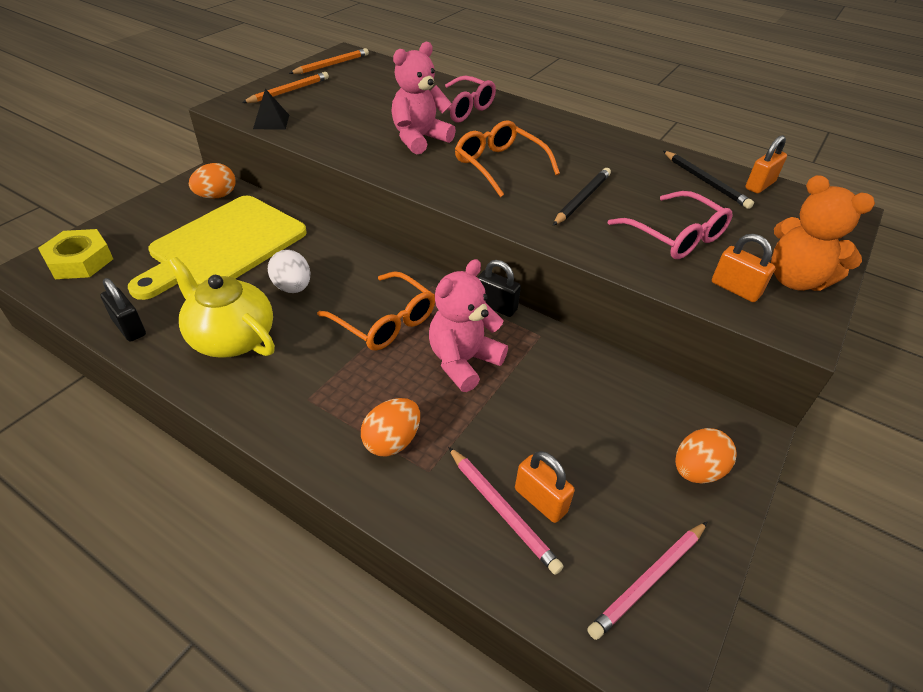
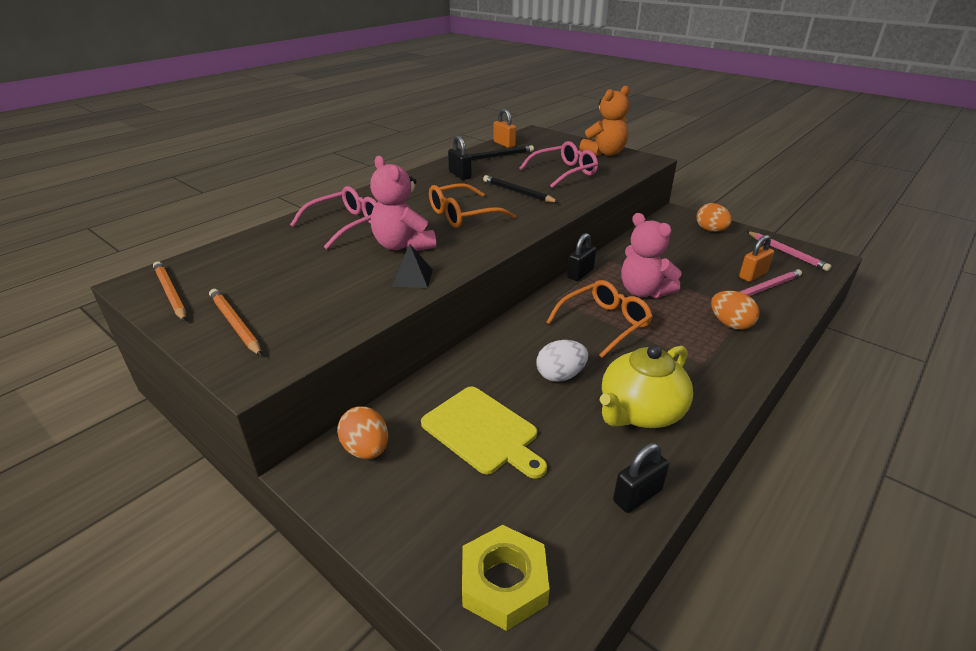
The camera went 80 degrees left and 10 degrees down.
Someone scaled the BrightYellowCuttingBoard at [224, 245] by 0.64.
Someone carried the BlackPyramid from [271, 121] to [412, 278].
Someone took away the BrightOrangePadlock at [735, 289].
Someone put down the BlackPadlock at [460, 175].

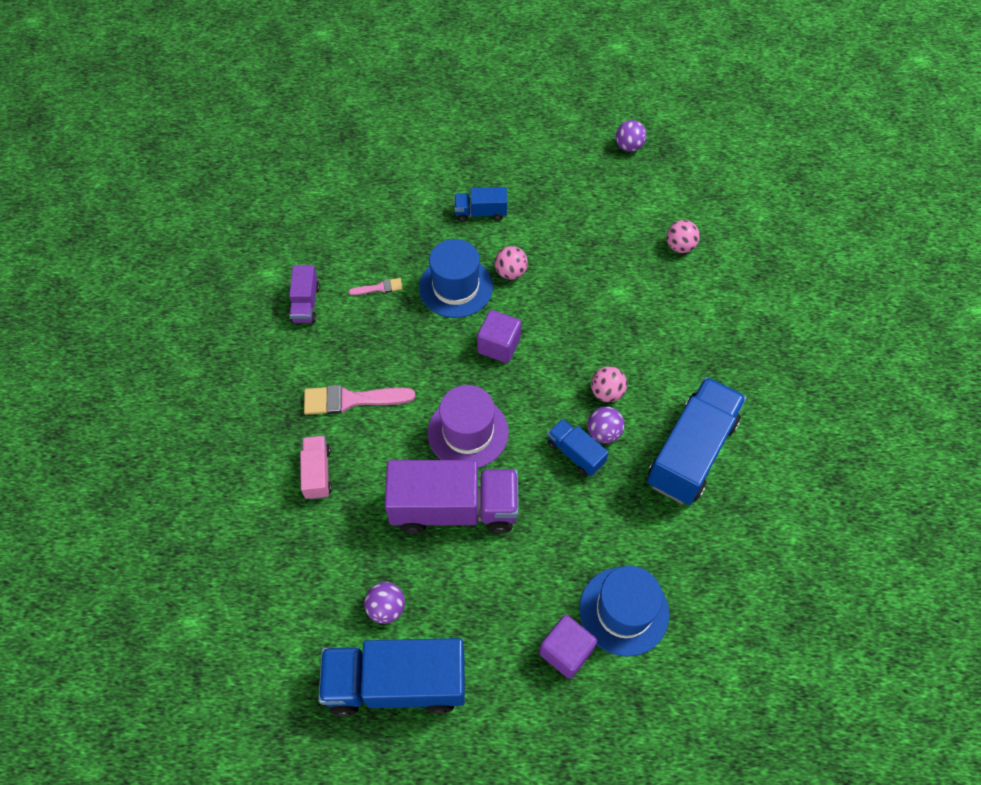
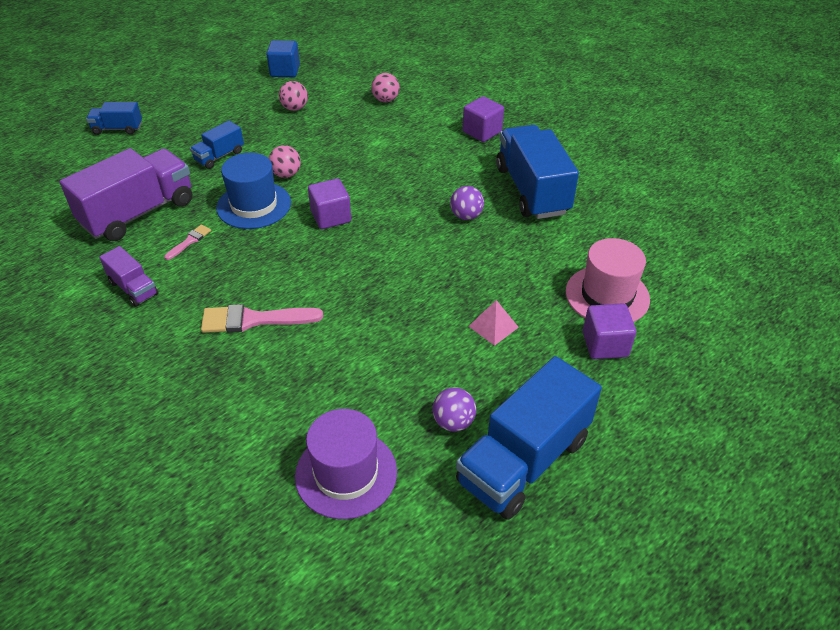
The camera went 45 degrees left and 15 degrees down.
Someone took away the PinkTruck at [317, 473].
Someone rotated the PinkBrush at [351, 400] by 45 degrees clockwise.
Someone carried the PurpleTruck from [454, 508] to [138, 213].
Someone carried the PurpleTopHat from [468, 432] to [346, 473].
Someone carried the BlueTruck from [575, 453] to [118, 129].
Someone repainted the BlueTopHat at [624, 611], which became the PinkTopHat at [607, 295].
Someone carried the PinkBall from [607, 392] to [295, 108].
Someone swapped the PurpleBall at [629, 146] for the BlueCube at [285, 71].
Someone put down the PurpleCube at [482, 132].
Someone put down the PinkPyramid at [493, 326].

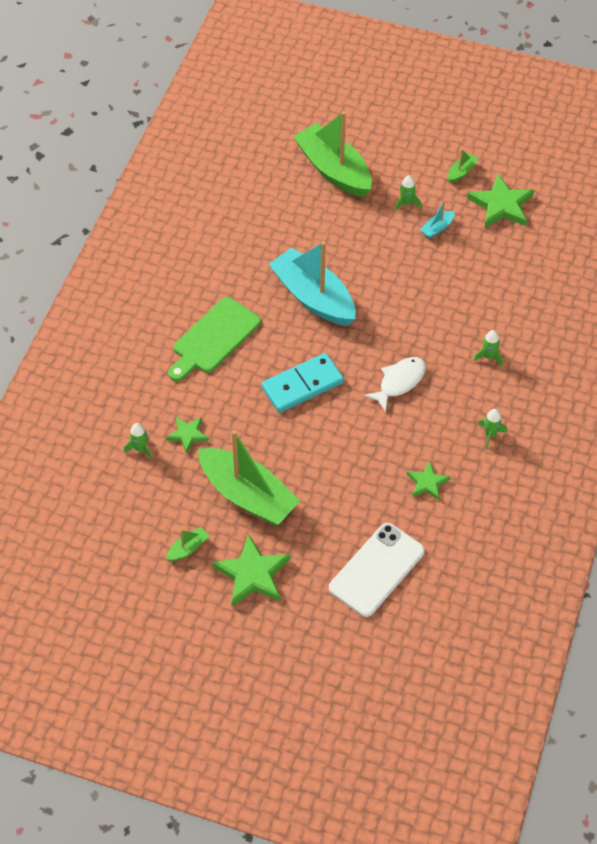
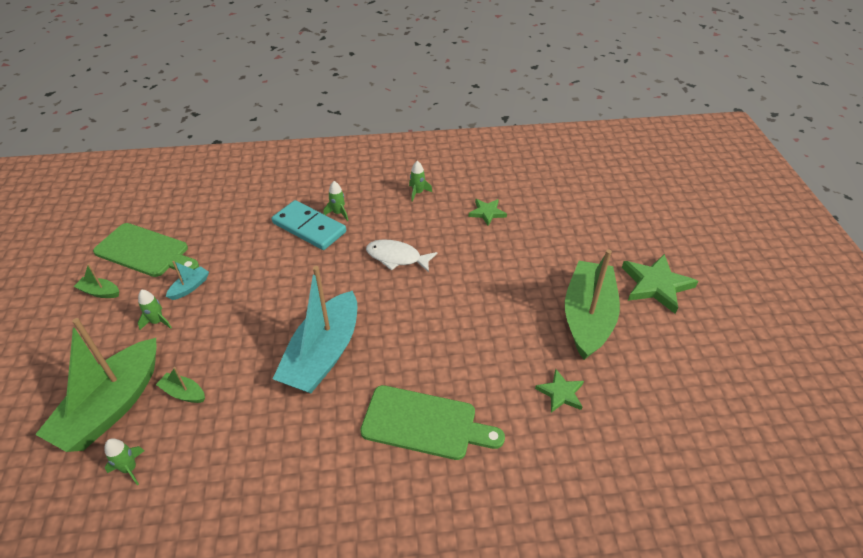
The camera went 115 degrees left and 10 degrees down.
Someone carried the EmeraldRocket from [140, 448] to [129, 469].
Someone carried the EmeraldSailboat from [188, 548] to [183, 393].
Someone carried the TurquoiseDominoTile from [302, 385] to [309, 228].
Someone took away the SnowWhiteMobilePhone at [377, 570].
Someone rotated the TurquoiseSailboat at [437, 228] by 75 degrees counterclockwise.
Someone swapped the EmeraldStarShape at [501, 205] for the EmeraldCuttingBoard at [145, 251].

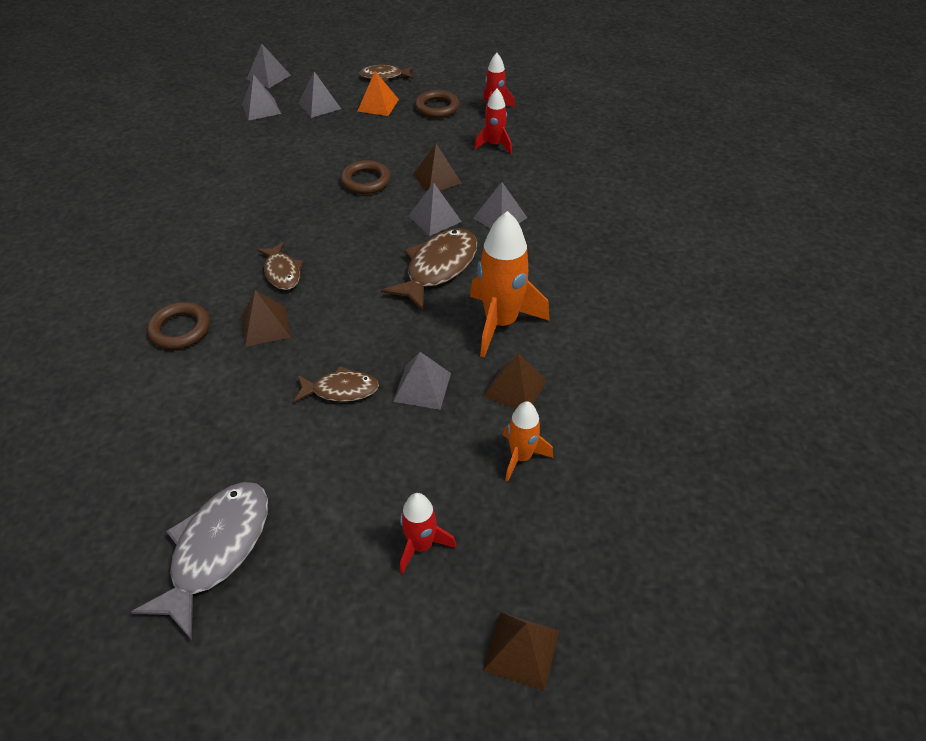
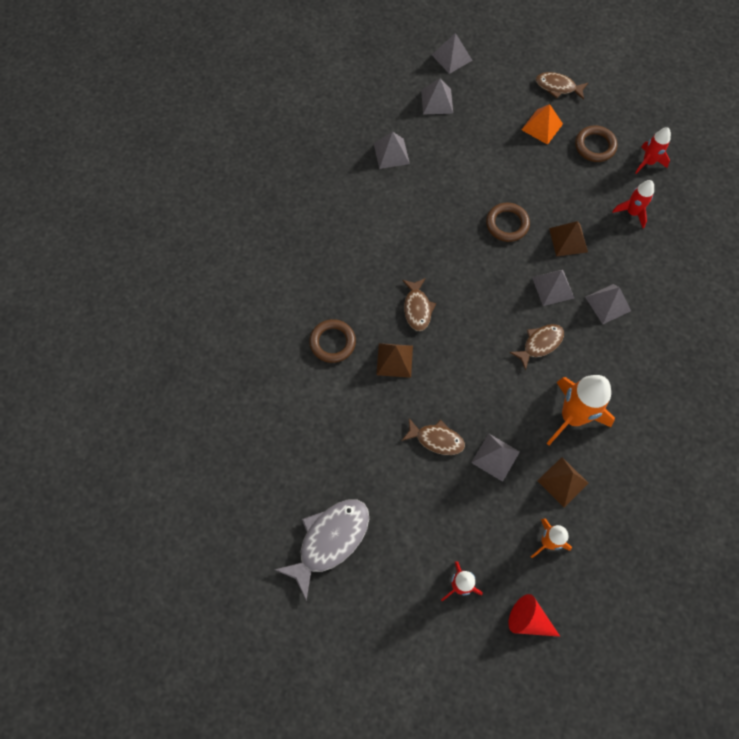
The camera went 20 degrees right and 20 degrees up.
Someone carried the AshGreyPyramid from [319, 105] to [391, 153].
Someone scaled the BrownFishFigure at [438, 268] by 0.60.
Someone took away the BrownPyramid at [521, 649].
Someone put down the RedConeShape at [528, 619].

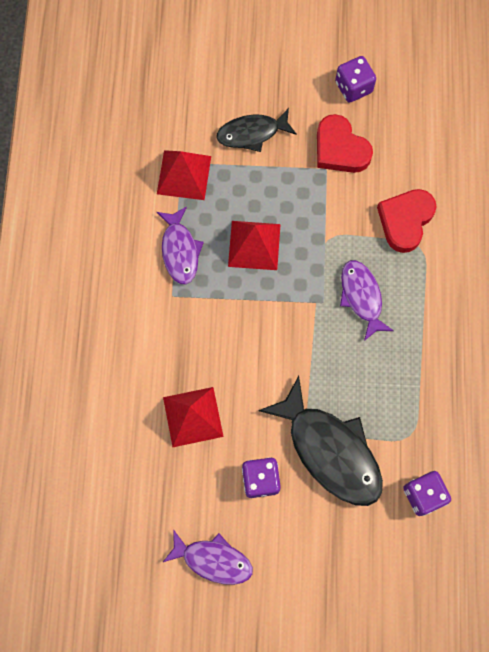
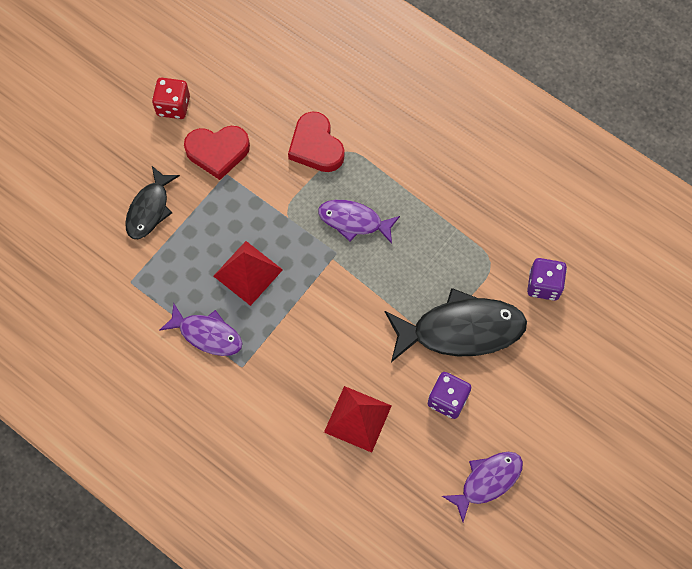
The camera went 55 degrees left and 5 degrees down.
Someone took away the RedPyramid at [184, 175].
Someone repainted the PurpleDie at [353, 87], which became the RedDie at [173, 106].

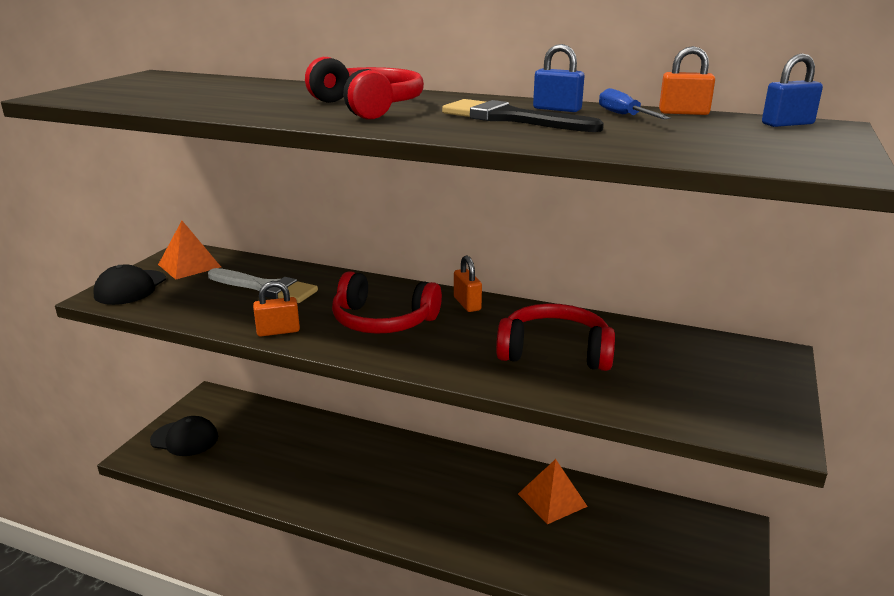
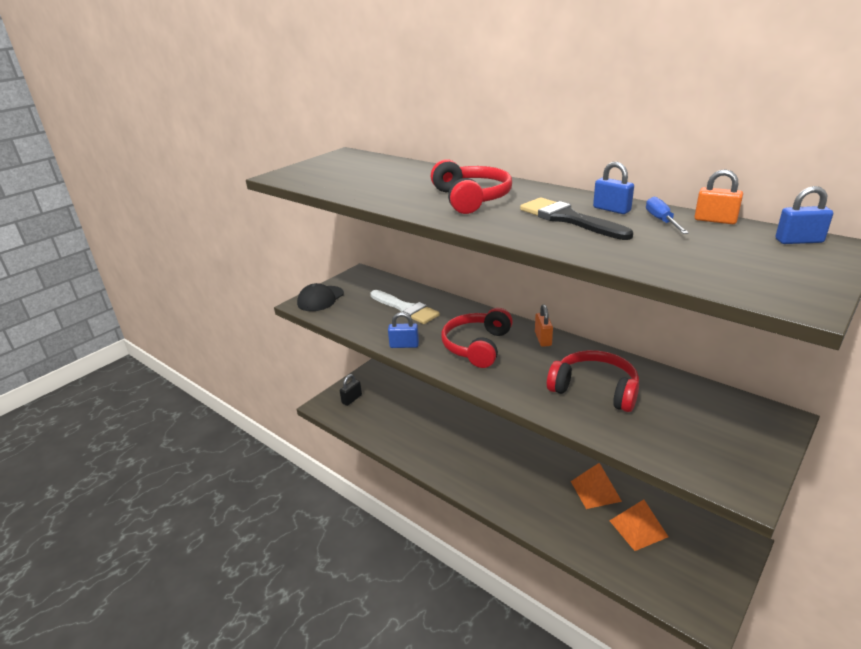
The camera went 20 degrees right and 5 degrees up.
Someone swapped the BlackCap at [184, 438] for the BlackPadlock at [352, 399].
Someone carried the BrightOrangePyramid from [189, 265] to [638, 528].
Someone repainted the BrightOrangePadlock at [278, 331], which became the BluePadlock at [404, 345].
Someone rotated the RedOverEarHeadphones at [382, 321] by 75 degrees clockwise.

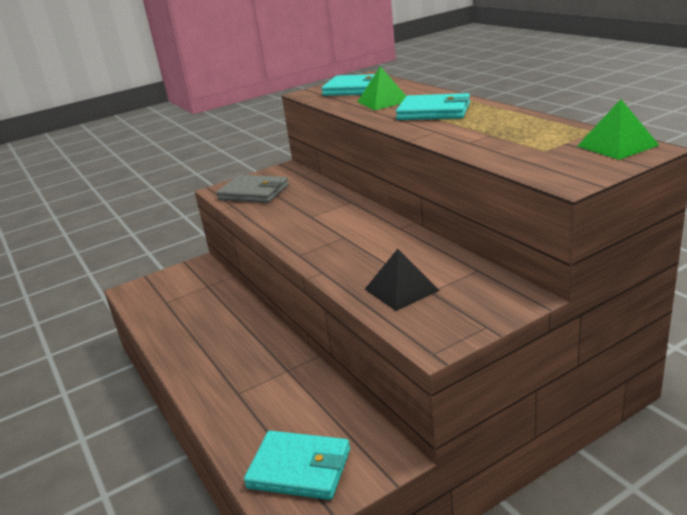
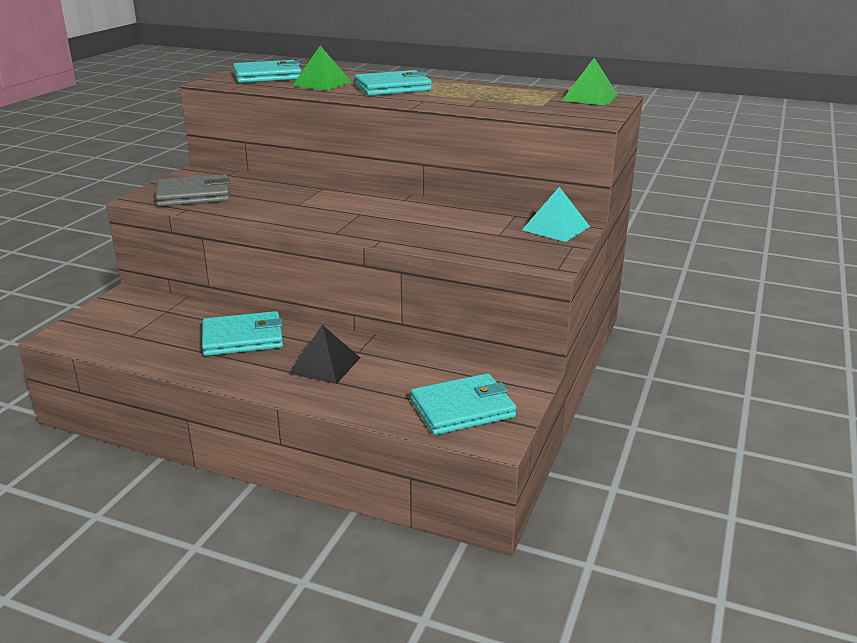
The camera went 40 degrees left and 0 degrees up.
Someone carried the BlackPyramid from [401, 289] to [324, 365].
Someone put down the TurquoiseCardWallet at [243, 338].
Someone put down the TurquoisePyramid at [556, 228].

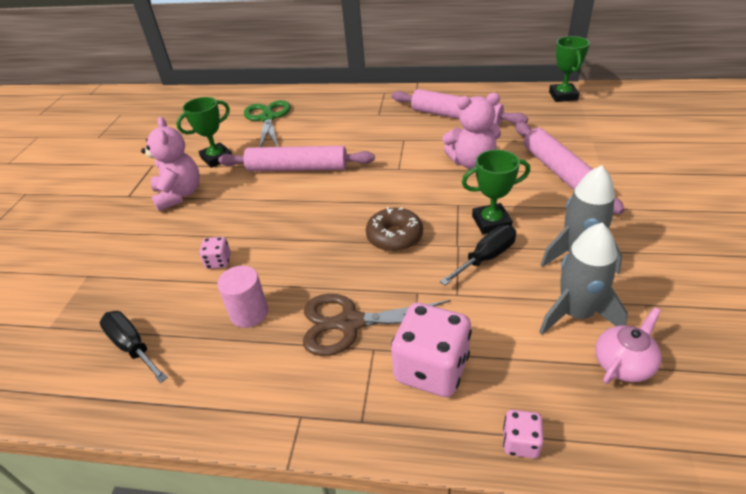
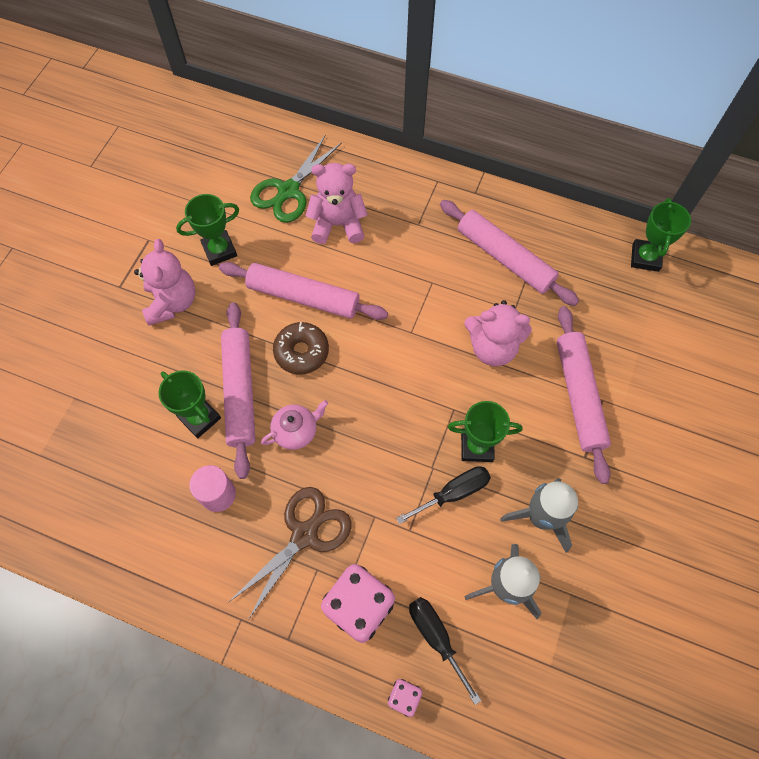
The camera went 10 degrees right and 25 degrees up.
Someone carried the BlackScrewdriver from [132, 346] to [436, 637].
Someone swapped the PinkDie at [218, 262] for the EmeraldTrophy at [199, 418].
Someone rotated the EmeraldPairOfScissors at [268, 118] by 150 degrees counterclockwise.
Someone rotated the BrownPairOfScissors at [350, 323] by 120 degrees clockwise.
Someone carried the BrownDonut from [394, 236] to [301, 352].
Someone carried the PinkChinaTeapot from [623, 364] to [296, 431].
Someone put down the PinkDoughRoller at [240, 391].
Someone put down the PinkTeddy at [338, 224].

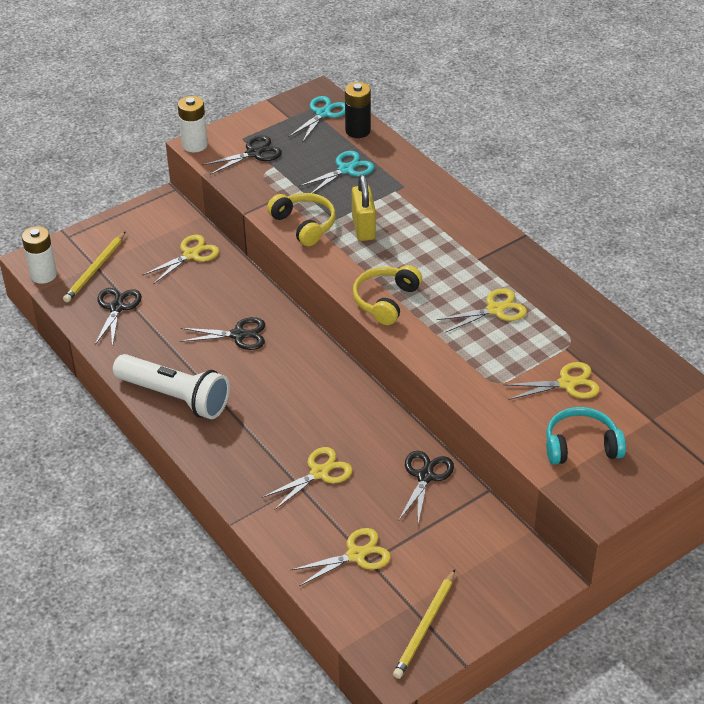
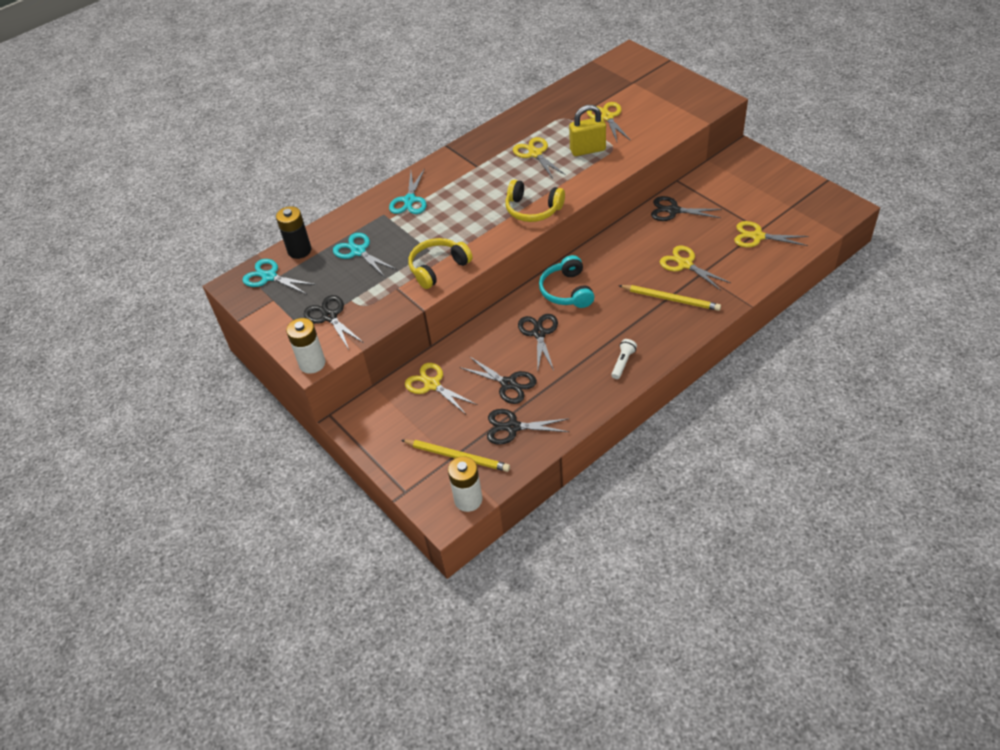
The camera went 90 degrees left and 5 degrees up.
Someone scaled the SnowWhiteTorch at [175, 397] by 0.40.
Someone rotated the BrightYellowPairOfScissors at [356, 555] by 45 degrees counterclockwise.
Someone carried the BrightYellowPadlock from [363, 228] to [587, 150].
Someone carried the BrightYellowPencil from [425, 626] to [670, 299].
Someone carried the TurquoiseOverEarHeadphones from [581, 445] to [566, 291].
Someone put down the TurquoisePairOfScissors at [409, 200].
Someone put down the BlackPairOfScissors at [508, 384].

